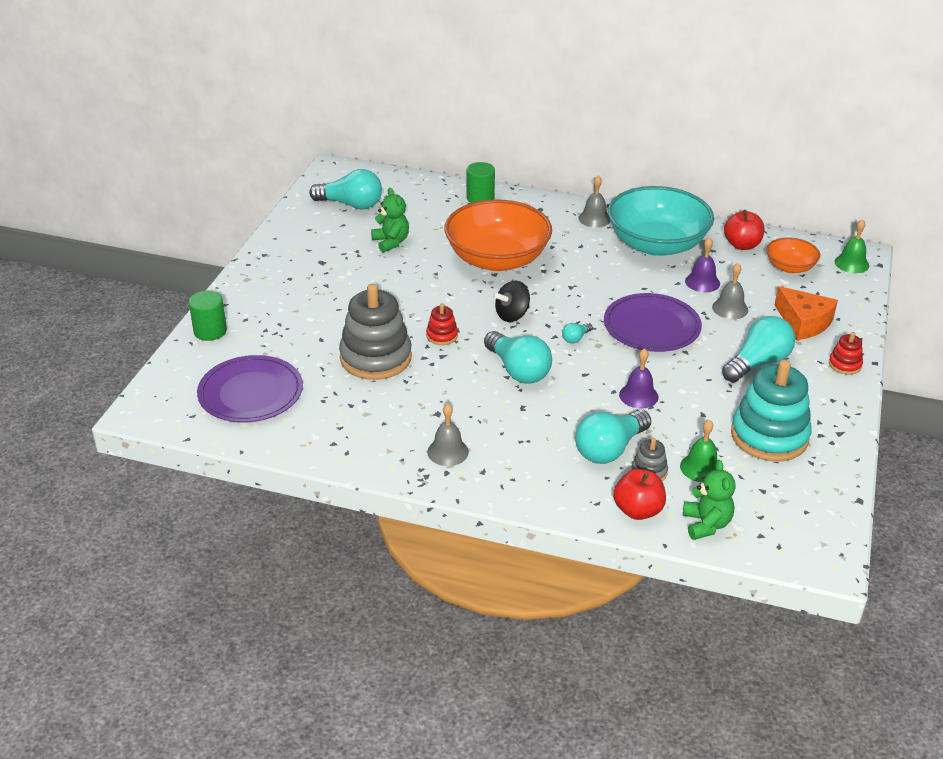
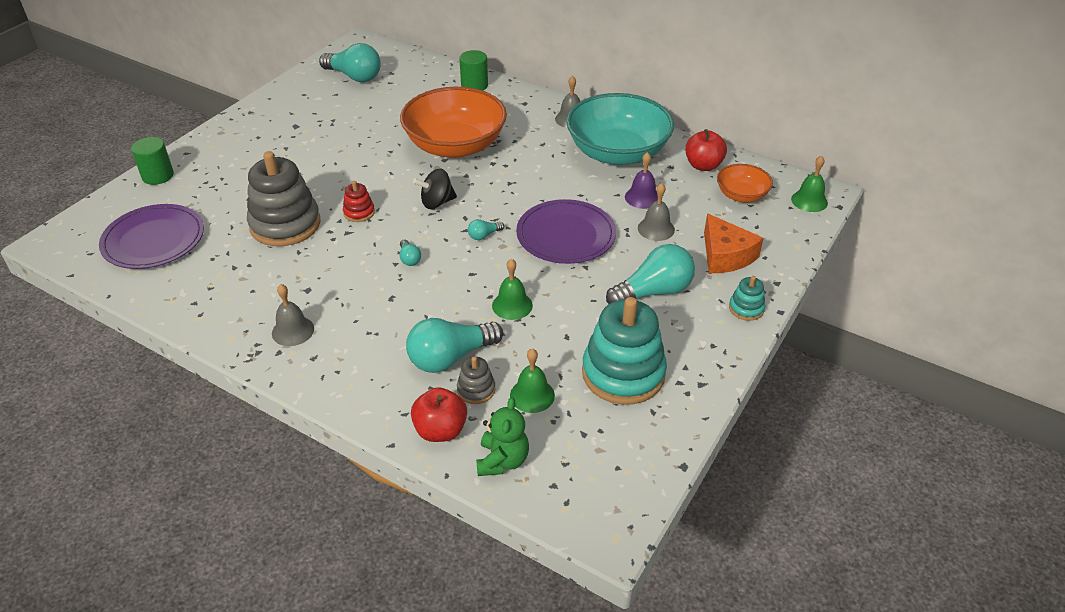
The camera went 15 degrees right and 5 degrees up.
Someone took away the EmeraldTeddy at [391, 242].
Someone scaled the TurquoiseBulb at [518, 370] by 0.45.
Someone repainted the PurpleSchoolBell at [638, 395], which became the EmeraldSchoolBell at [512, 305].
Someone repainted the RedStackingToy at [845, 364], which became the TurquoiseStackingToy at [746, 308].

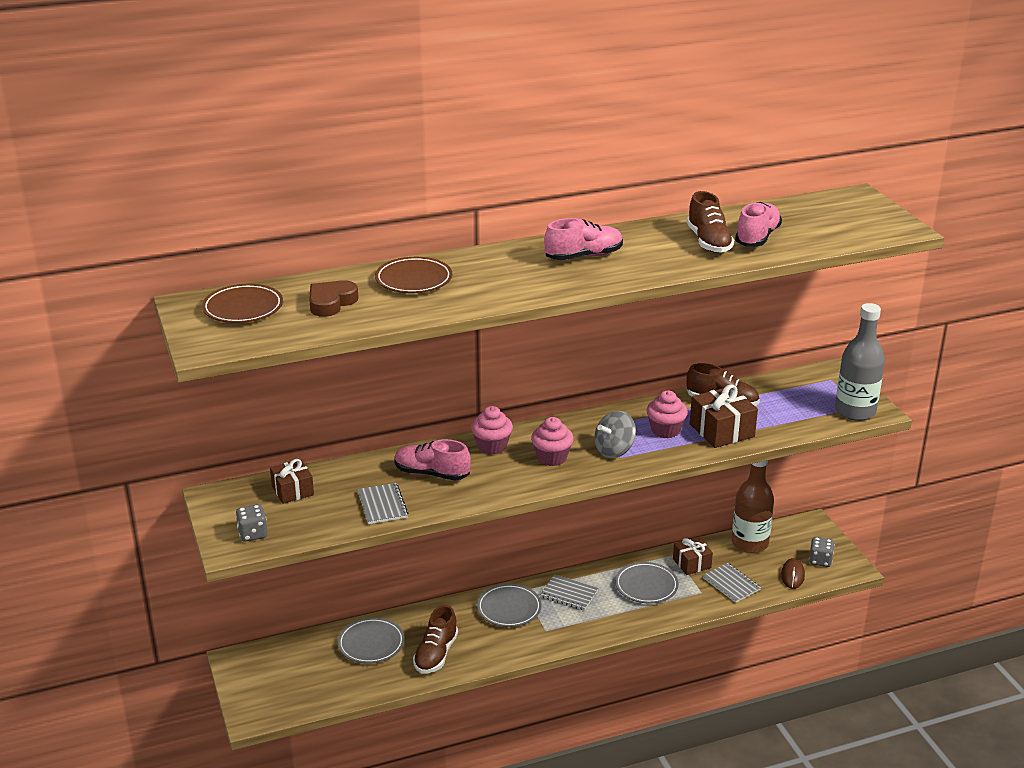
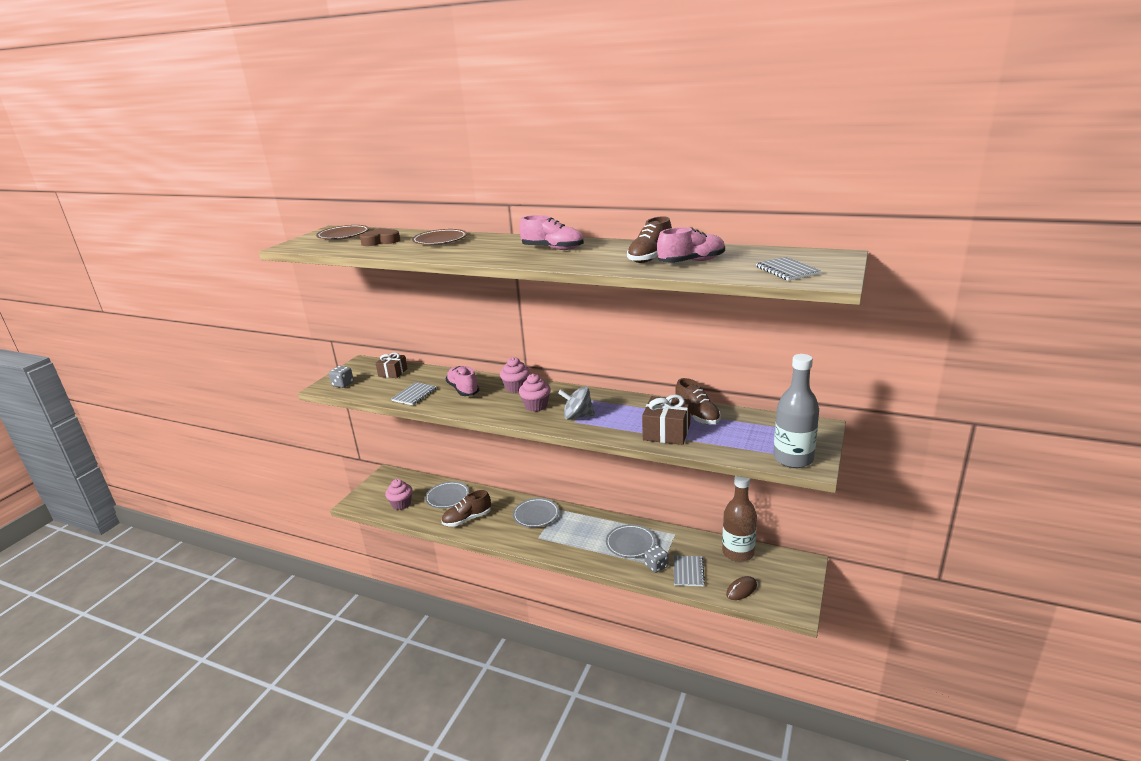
The camera went 45 degrees right and 5 degrees down.
Someone carried the AshGreyExerciseBook from [569, 594] to [787, 270].
Someone carried the PinkMuffin from [665, 430] to [401, 504].
Someone took away the BrownPresent at [691, 563].
Someone carried the AshGreyDie from [820, 560] to [656, 566].

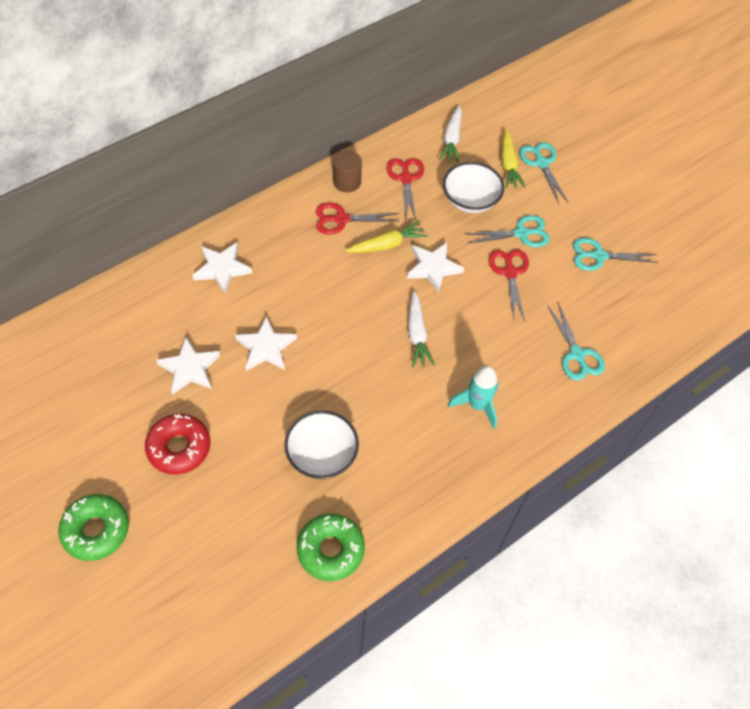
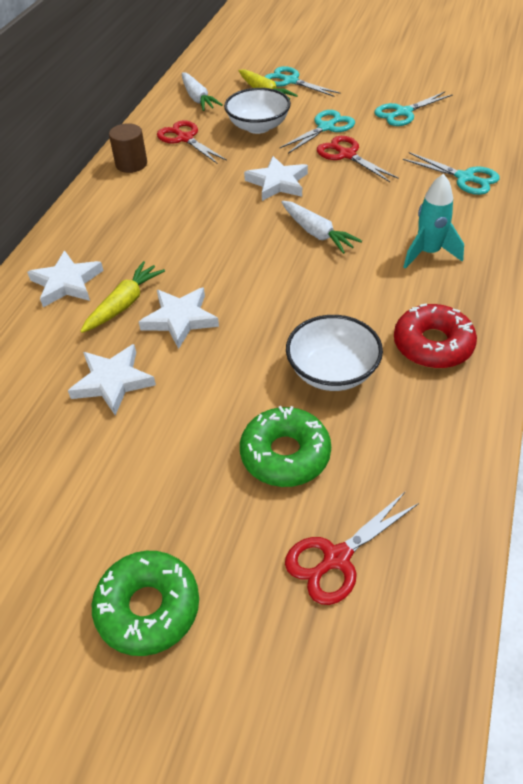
The camera went 30 degrees left and 10 degrees down.
Someone carried the RedDonut from [179, 447] to [432, 345].
Someone carried the EmeraldDonut from [330, 550] to [285, 454].
Someone carried the RedPairOfScissors from [341, 219] to [336, 558].
Someone carried the BrightYellowCarrot from [386, 245] to [124, 304].

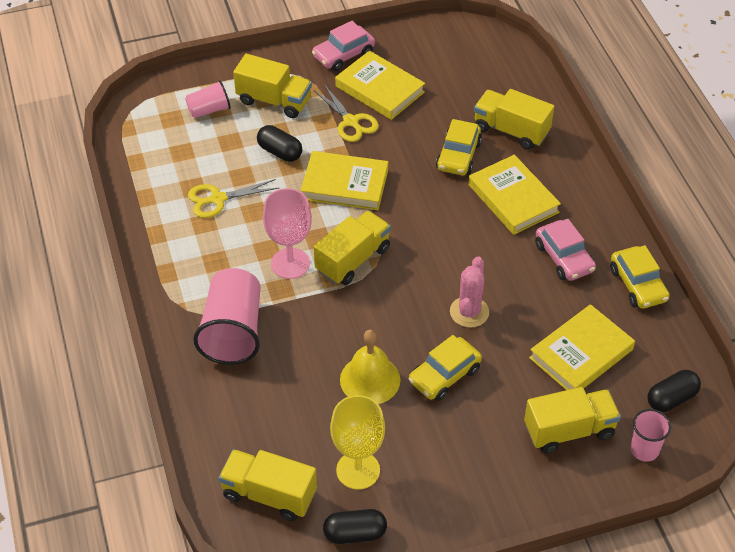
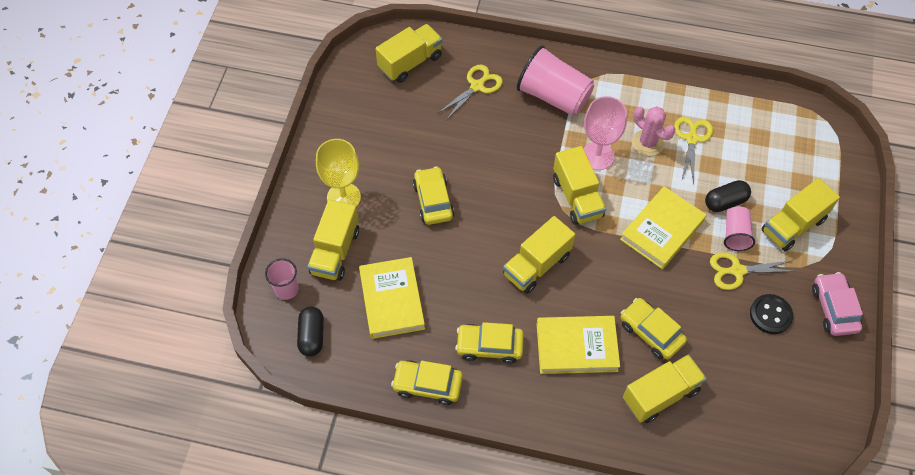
The camera went 120 degrees right and 10 degrees up.
Someone carried the PinkCup from [209, 110] to [735, 234].
Someone took away the BlackPill at [355, 534].
Someone carried the BrightYellowWineGlass from [358, 470] to [343, 197].
Someone swapped the BrightYellowHardback at [380, 89] for the BlackShirtButton at [770, 315].
Someone took away the BrightYellowSchoolBell at [370, 379].
Someone carried the PinkCactus from [469, 312] to [648, 143].
Someone repainted the PinkAutomobile at [564, 258], which became the BrightYellowAutomobile at [489, 346].
Someone put down the BrightYellowPairOfScissors at [477, 86].
Someone put down the BrightYellowTruck at [537, 265].

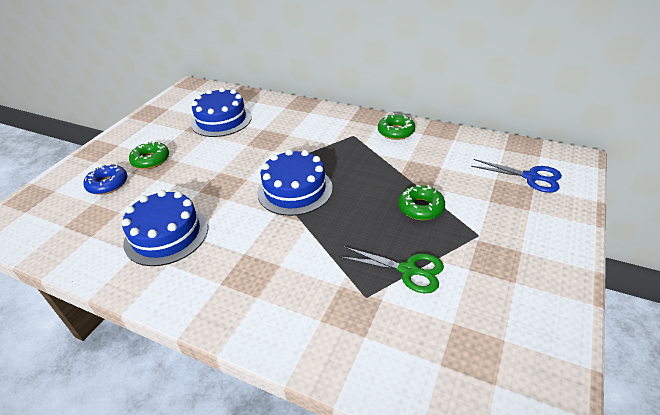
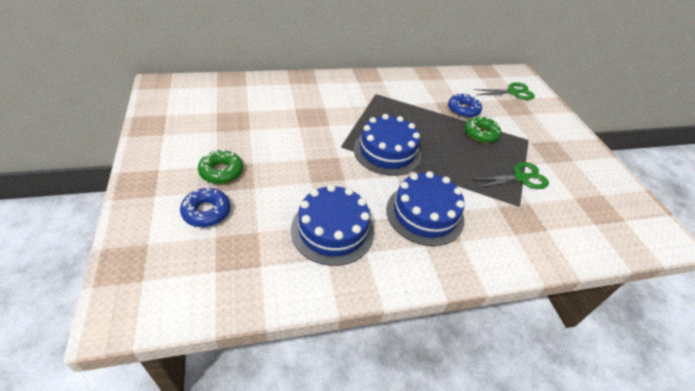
The camera went 45 degrees left and 5 degrees up.
Someone carried the BlueGateau from [221, 120] to [425, 214].
Someone took away the EmeraldDonut at [396, 132].
Someone repainted the BluePairOfScissors at [531, 177], which became the EmeraldPairOfScissors at [513, 92].
Someone put down the BlueDonut at [463, 110].

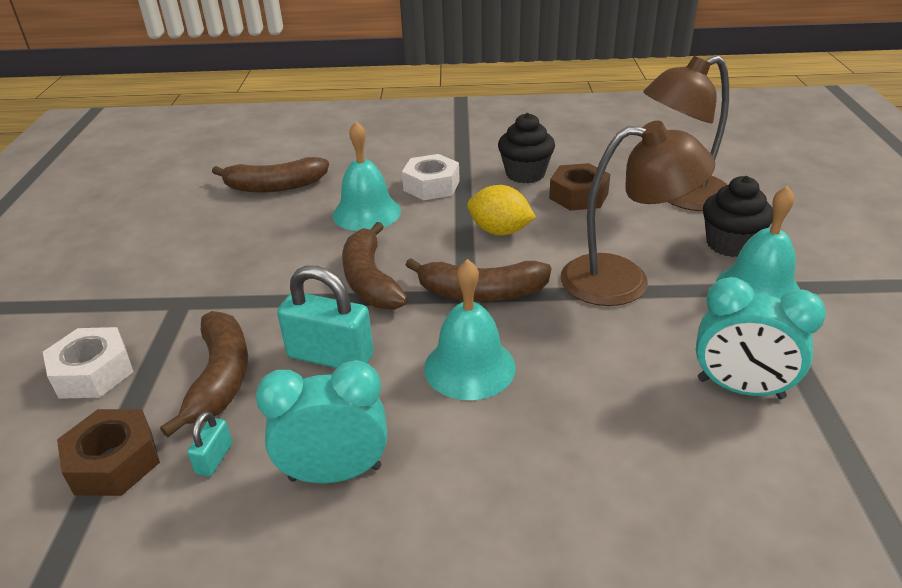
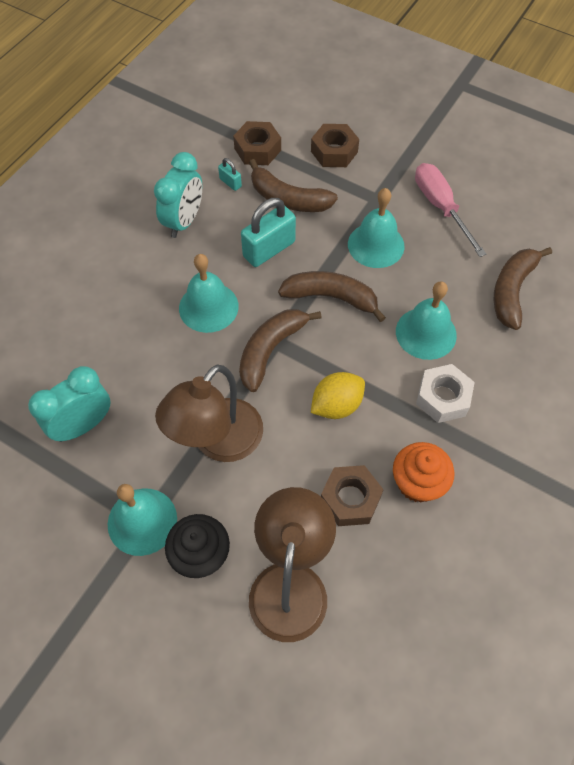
The camera went 120 degrees right and 25 degrees up.
Someone repainted the SnowWhiteNut at [93, 373], which became the BrownNut at [334, 151].
Someone repainted the BlackMuffin at [525, 174], which became the BrightOrangeMuffin at [417, 483].
Someone put down the TurquoiseSchoolBell at [376, 245].
Someone put down the PinkScrewdriver at [440, 207].

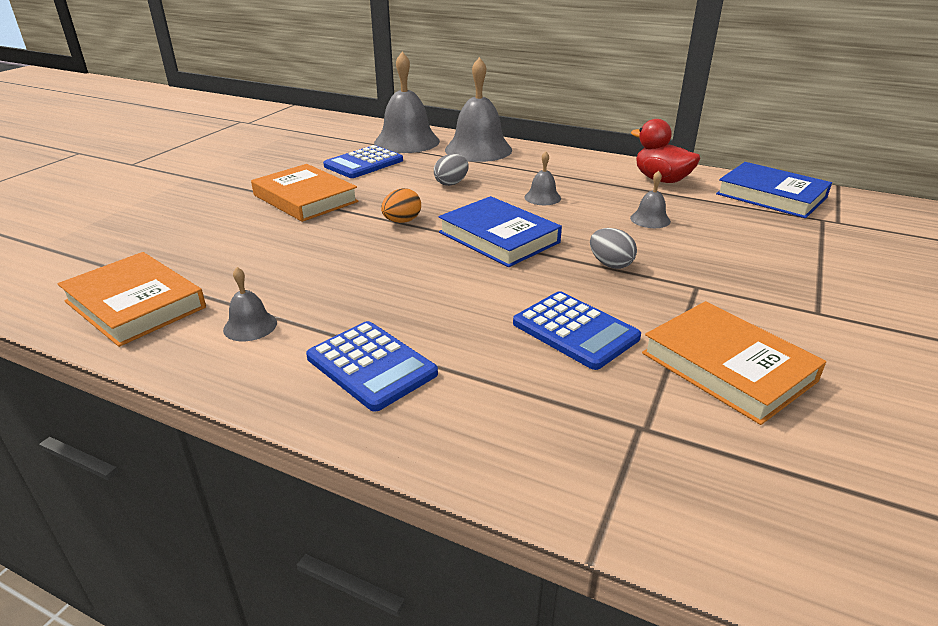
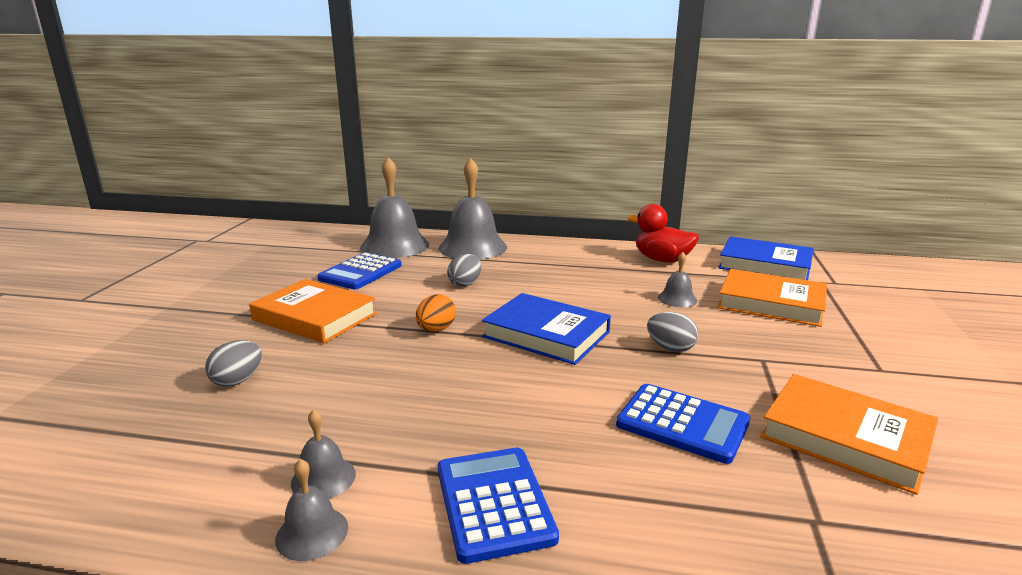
The camera went 15 degrees left and 10 degrees down.
Someone carried the BrightOrangeHardback from [135, 304] to [771, 303].
Someone rotated the BlueAddingMachine at [371, 366] by 135 degrees counterclockwise.
Someone carried the AshGreySchoolBell from [542, 197] to [312, 533].
Someone put down the AshGreyEggShape at [237, 380].

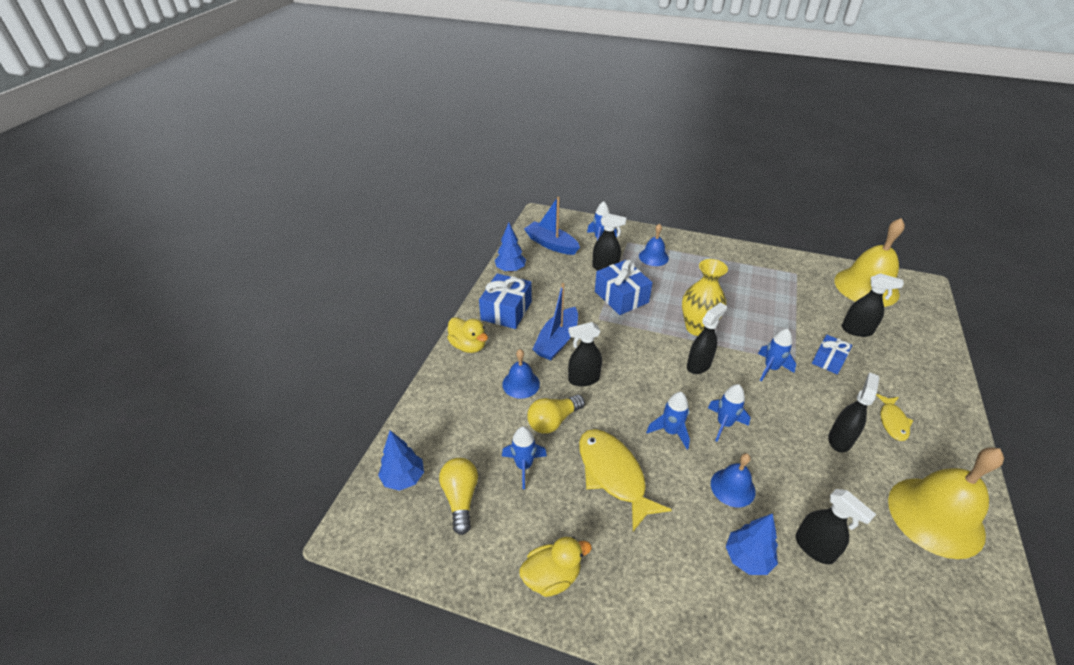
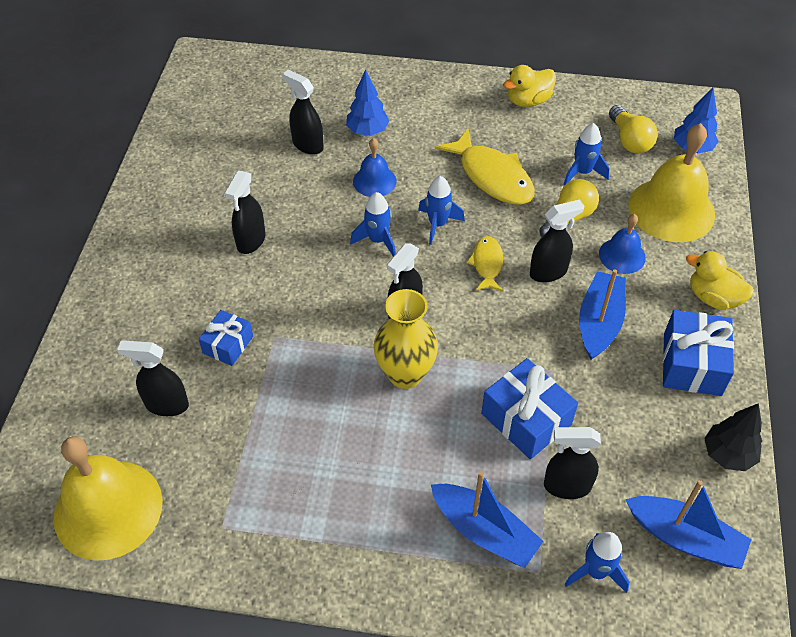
The camera went 170 degrees right and 10 degrees up.
Someone repainted the BlueFirTree at [510, 269], which became the BlackFirTree at [728, 454].
Someone swapped the BlueSchoolBell at [653, 257] for the BlueSailboat at [484, 531].
Someone took away the BlueRocket at [771, 368].
Someone carried the BrightYellowFishFigure from [892, 421] to [487, 264].
Someone carried the BrightYellowSchoolBell from [935, 516] to [671, 209].

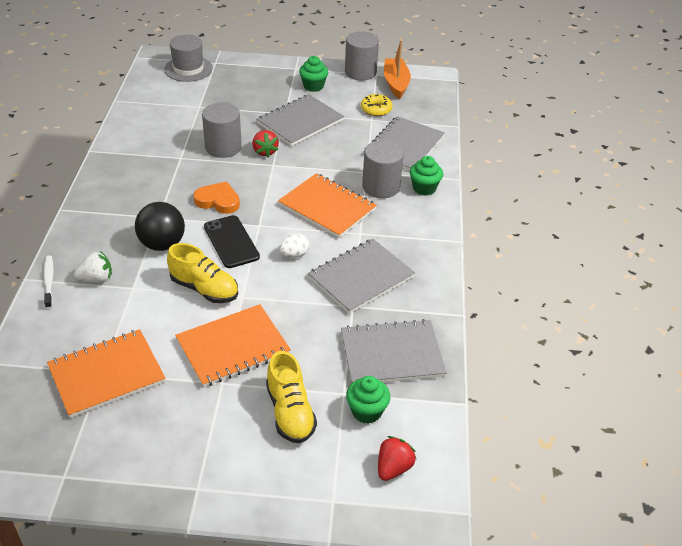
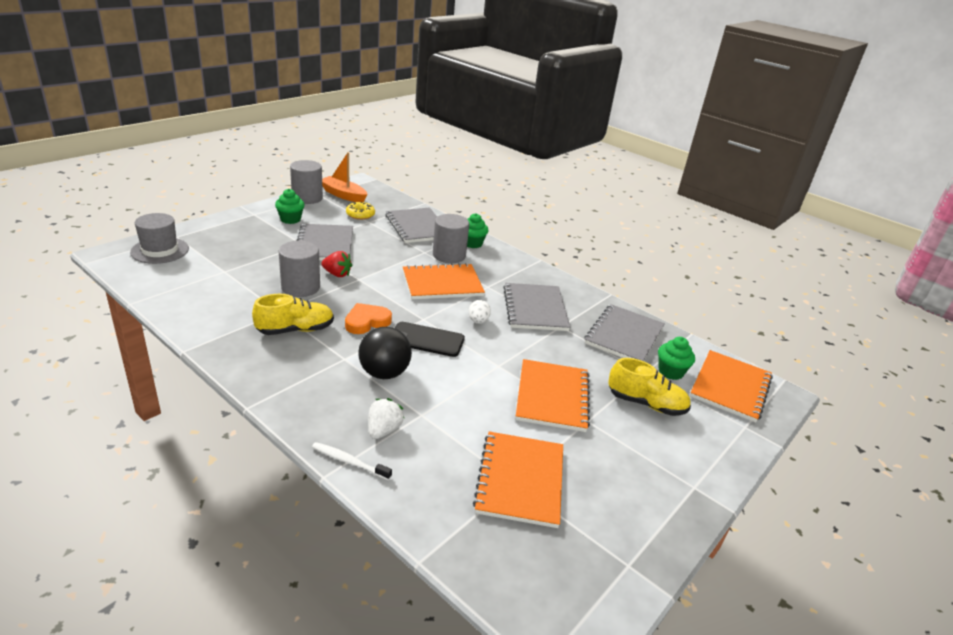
The camera went 55 degrees left and 10 degrees down.
Someone carried the BrightYellowSneaker from [204, 289] to [295, 330].
Someone swapped the RedToyStrawberry at [393, 468] for the BrightOrangeExerciseBook at [730, 387].

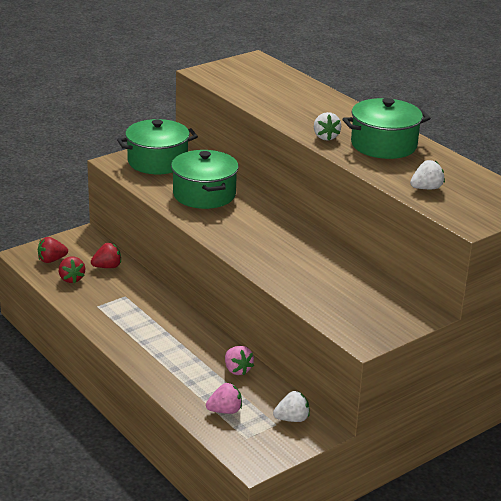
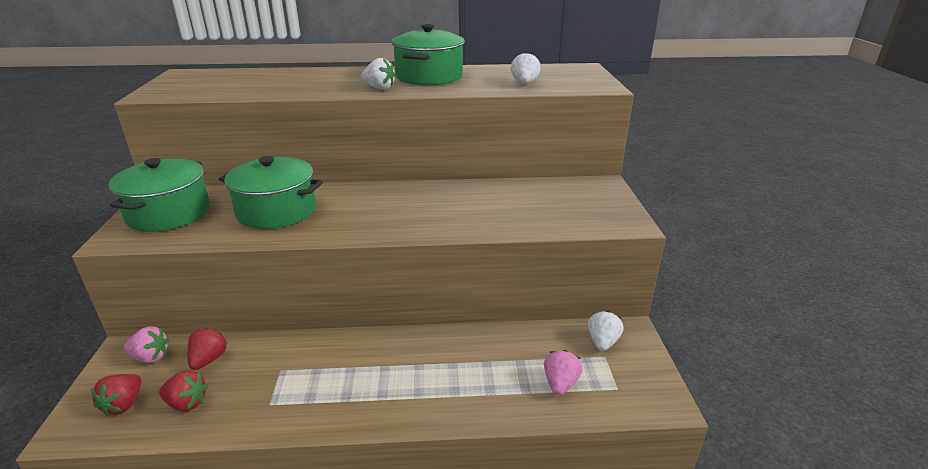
The camera went 55 degrees left and 0 degrees up.
Someone carried the PinkToyStrawberry from [237, 370] to [150, 357].

